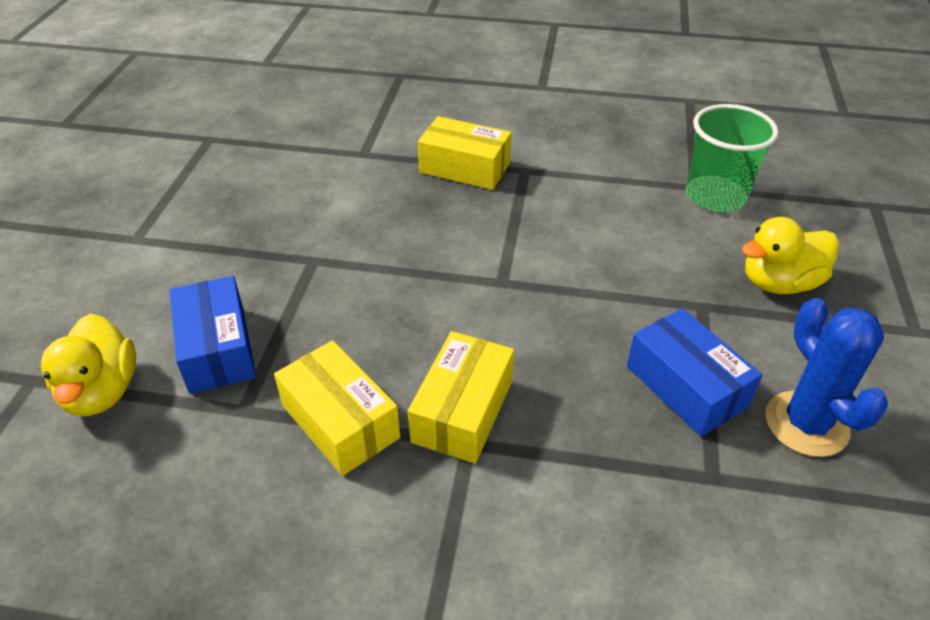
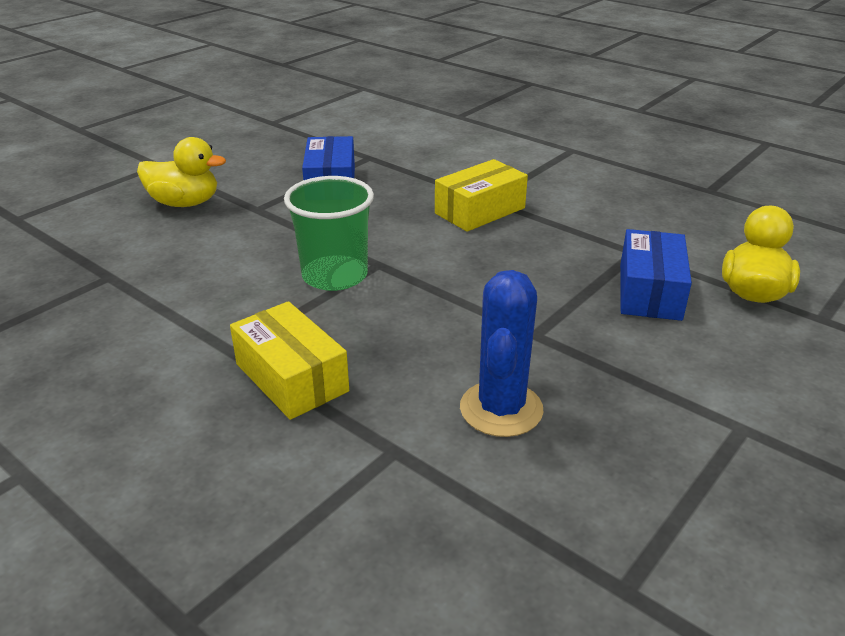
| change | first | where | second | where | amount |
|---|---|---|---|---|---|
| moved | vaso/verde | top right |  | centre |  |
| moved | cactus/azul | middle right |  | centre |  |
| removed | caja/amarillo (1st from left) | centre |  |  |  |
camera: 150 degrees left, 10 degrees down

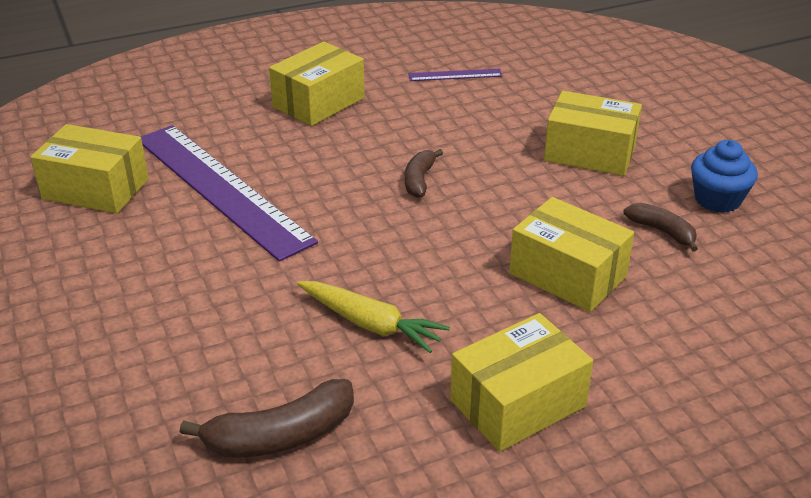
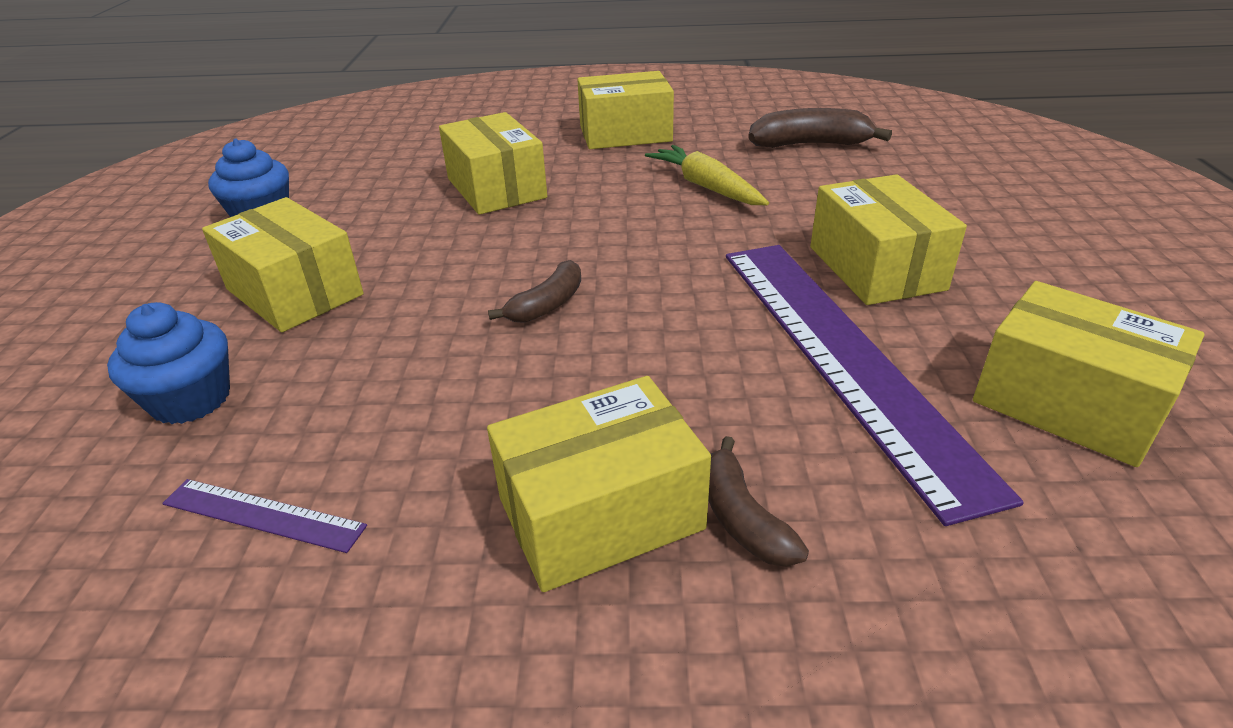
| change | first | where | second | where | amount |
|---|---|---|---|---|---|
| added |  |  | magdalena/azul (1st from left) | middle left |  |
| moved | plátano/marrón (3rd from left in the first image) | middle right | plátano/marrón (2nd from left) | bottom centre |  |
| added |  |  | caja/amarillo (5th from left) | top right |  |
camera: 155 degrees left, 0 degrees up

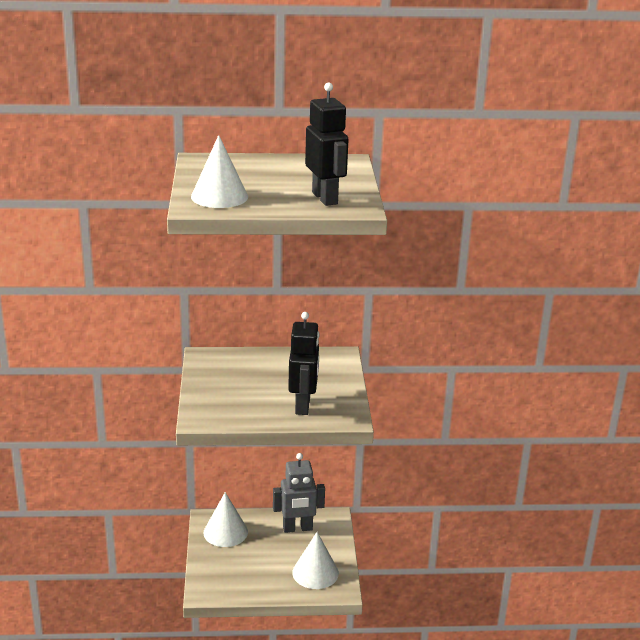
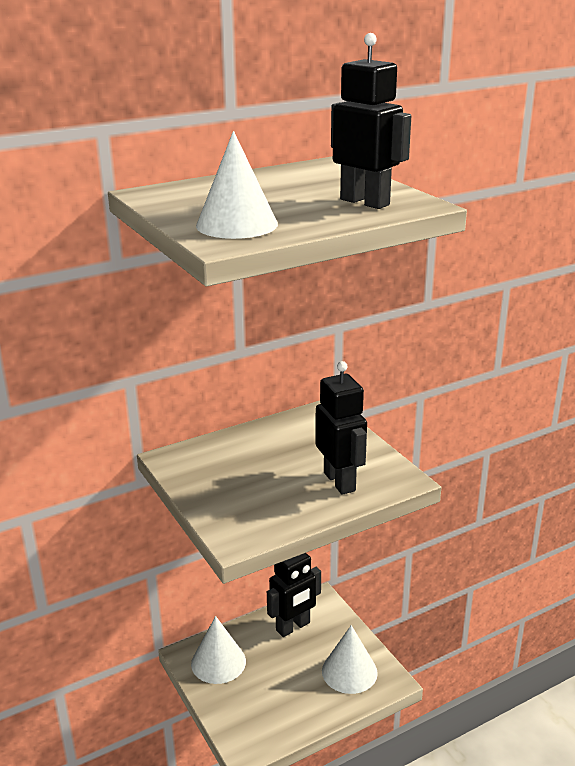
| change | first | where | second | where | amount |
|---|---|---|---|---|---|
| recoloured | robot/gris | bottom centre | robot/negro (1st from left) | bottom centre |  |
camera: 25 degrees left, 0 degrees up

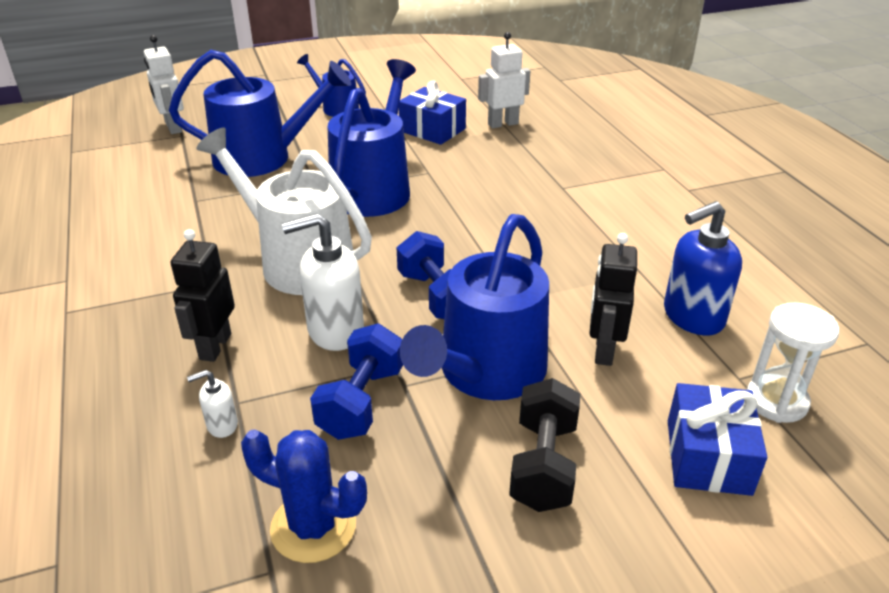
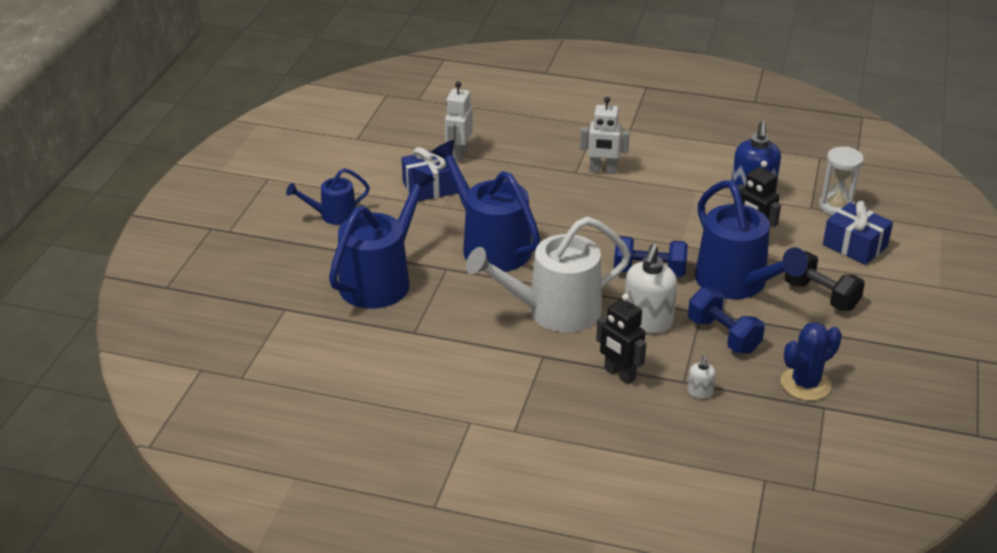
| change | first | where | second | where | amount |
|---|---|---|---|---|---|
| moved | robot/blanco (1st from left in the first image) | top left | robot/blanco (2nd from left) | top centre |  |
camera: 55 degrees left, 0 degrees up

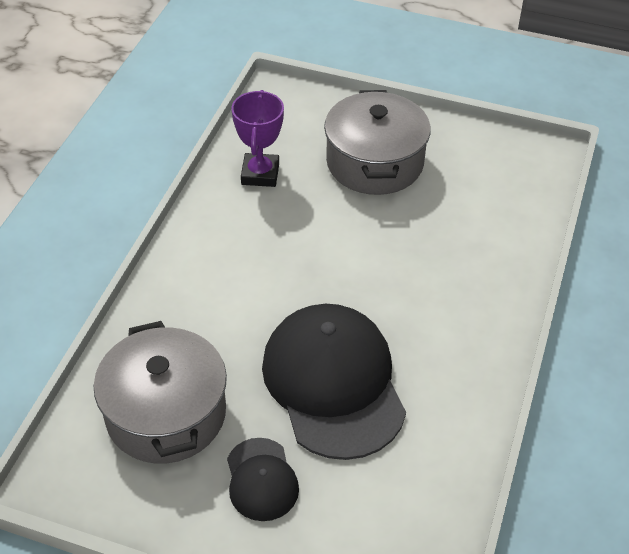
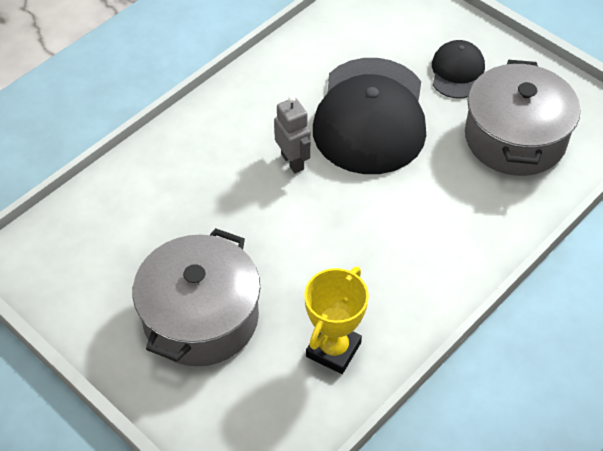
| change | first | where | second | where | amount |
|---|---|---|---|---|---|
| added |  |  | robot/gris | top centre |  |
| recoloured | trofeo/morado | top centre | trofeo/amarillo | bottom centre |  |
camera: 155 degrees left, 5 degrees up

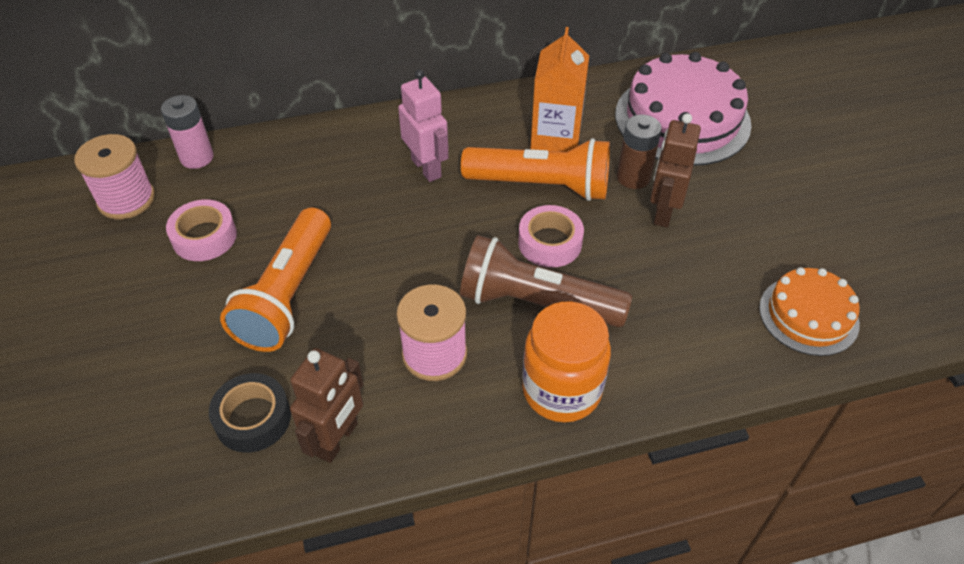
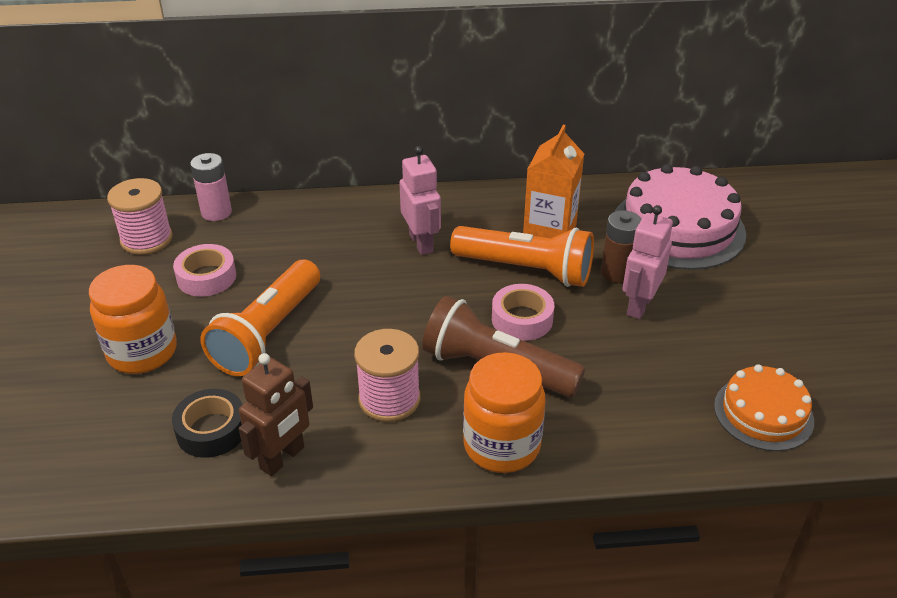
| change | first | where | second | where | amount |
|---|---|---|---|---|---|
| added |  |  | tarro/naranja (1st from left) | middle left |  |
| recoloured | robot/marrón (2nd from left) | top right | robot/rosa (2nd from left) | middle right |  |
camera: 10 degrees right, 10 degrees down

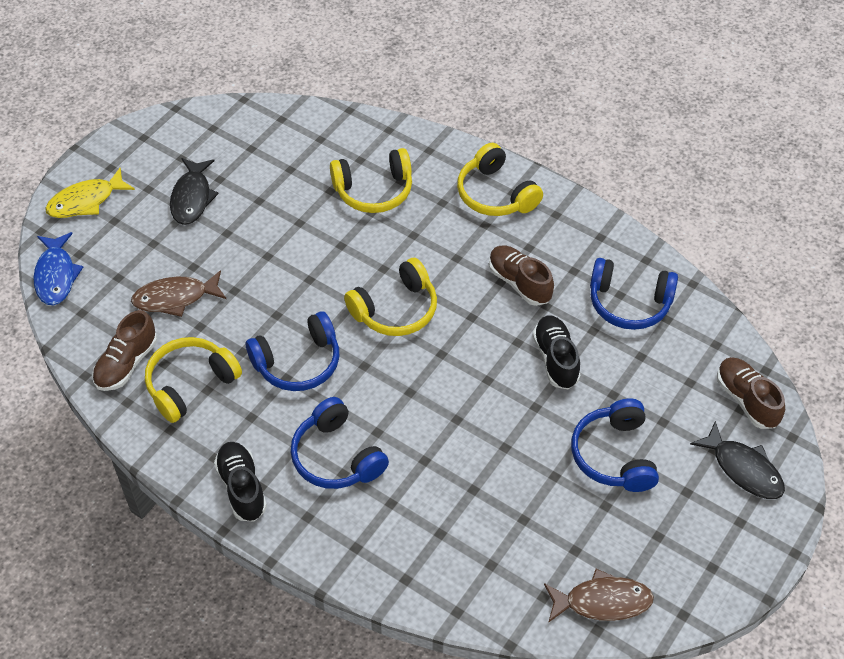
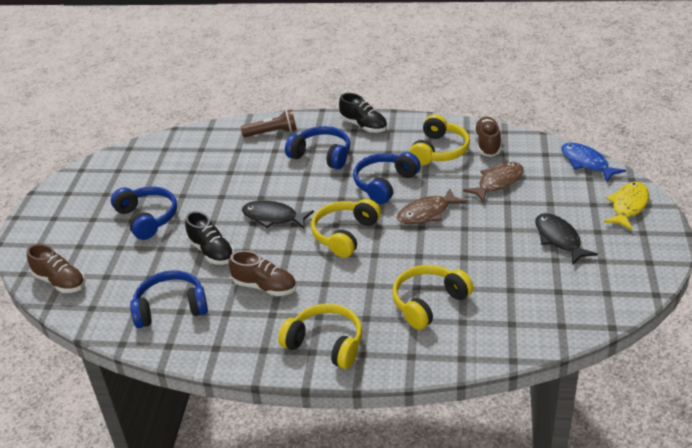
| change | first | where | second | where | amount |
|---|---|---|---|---|---|
| added |  |  | lámpara de mano/marrón | top centre |  |
| moved | pez/negro (2nd from left in the first image) | bottom right | pez/negro (1st from left) | centre |  |
| moved | pez/marrón (2nd from left in the first image) | bottom right | pez/marrón (1st from left) | centre |  |
camera: 155 degrees right, 15 degrees down

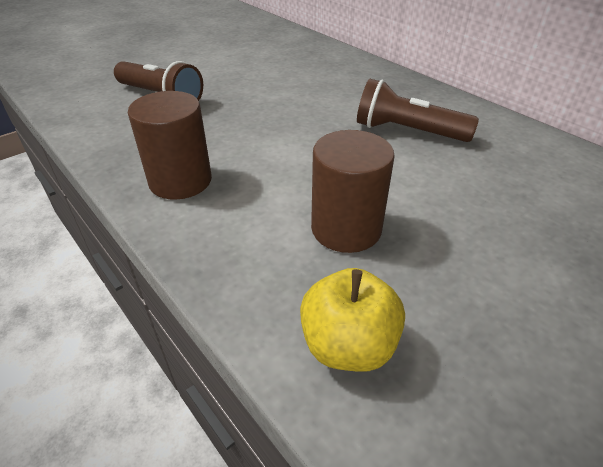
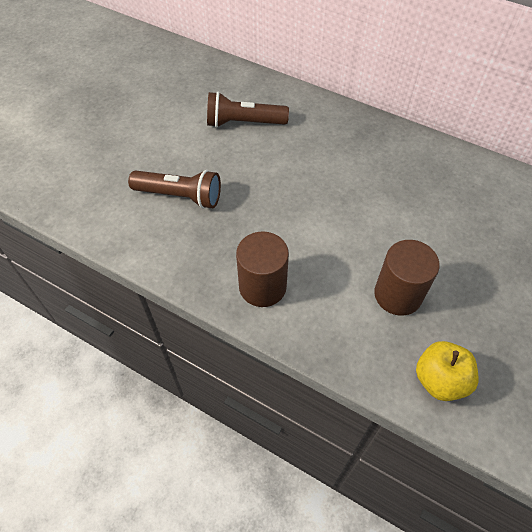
| change | first | where | second | where | amount |
|---|---|---|---|---|---|
| moved | lámpara de mano/marrón (2nd from left) | top right |  | top centre |  |
camera: 20 degrees left, 15 degrees up

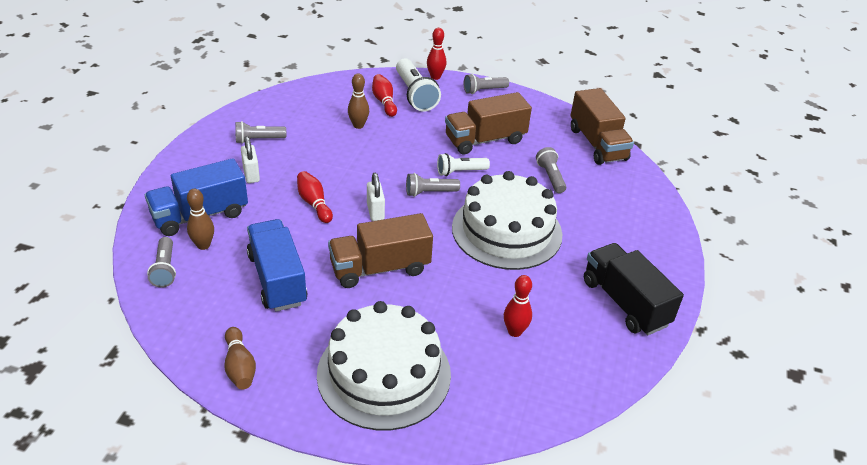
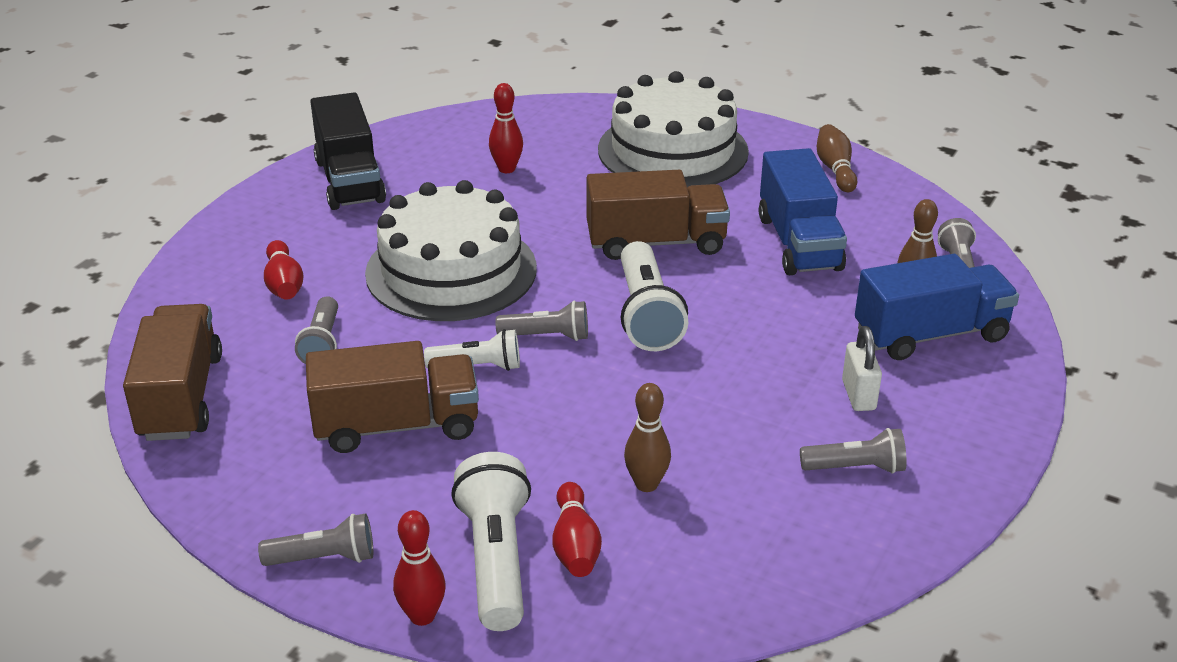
| change | first | where | second | where | amount |
|---|---|---|---|---|---|
| moved | bolo/rojo (1st from left) | centre |  | middle left |  |
| replaced | candado/blanco (2nd from left) | centre | lámpara de mano/blanco (3rd from left) | centre |  |
camera: 165 degrees left, 5 degrees down

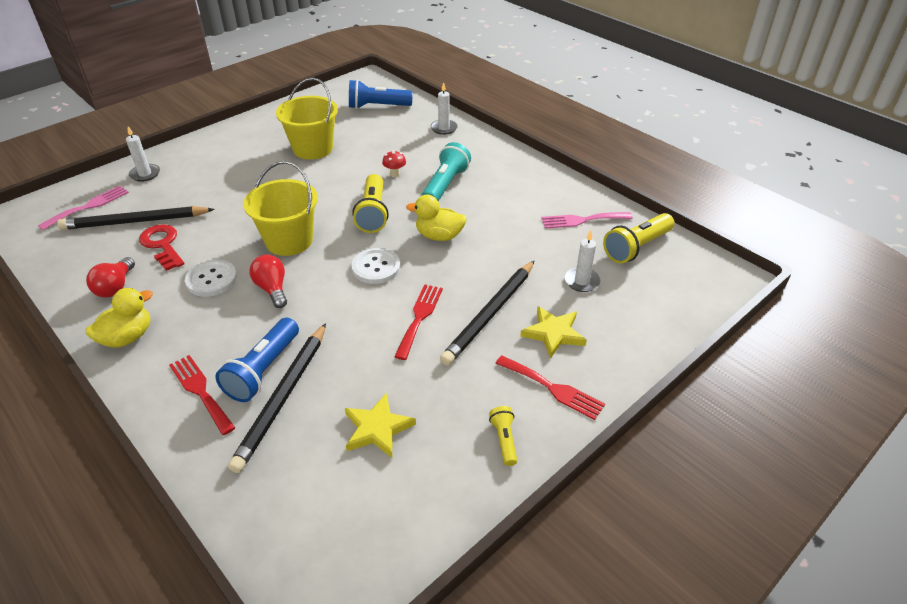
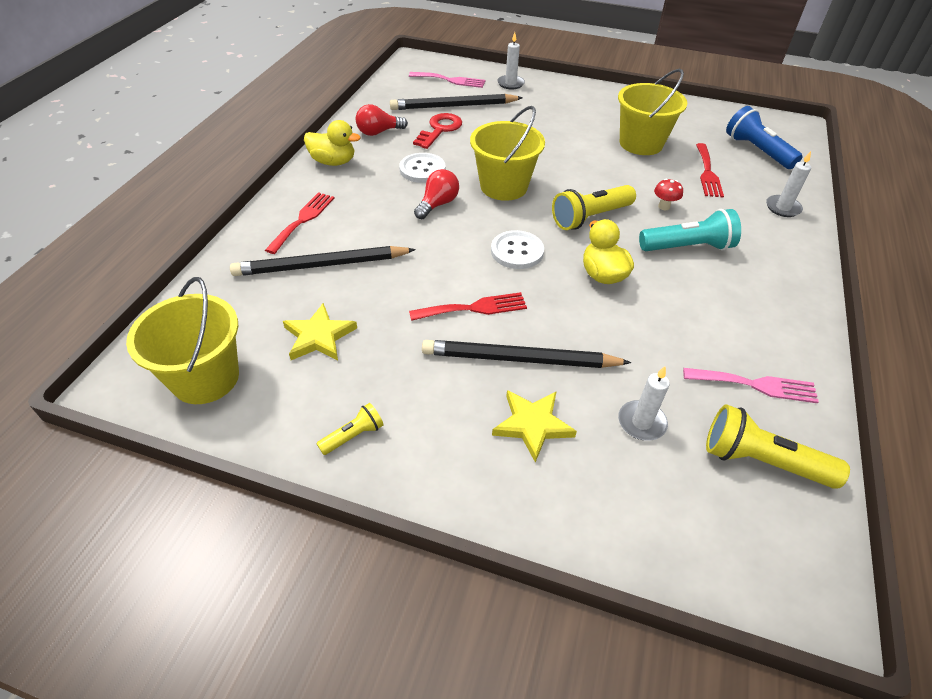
| change | first | where | second | where | amount |
|---|---|---|---|---|---|
| added |  |  | balde/amarillo (1st from left) | middle left |  |
| turned | lápiz/negro (1st from left in the first image) | middle left | lápiz/negro (2nd from left) | top centre | 60 degrees counterclockwise |
| turned | tenedor/rosa (2nd from left) | centre |  | middle right | 135 degrees clockwise |
| moved | tenedor/rojo (3rd from left) | centre |  | top right |  |
| removed | lámpara de mano/azul (1st from left) | middle left |  |  |  |
camera: 60 degrees right, 5 degrees up

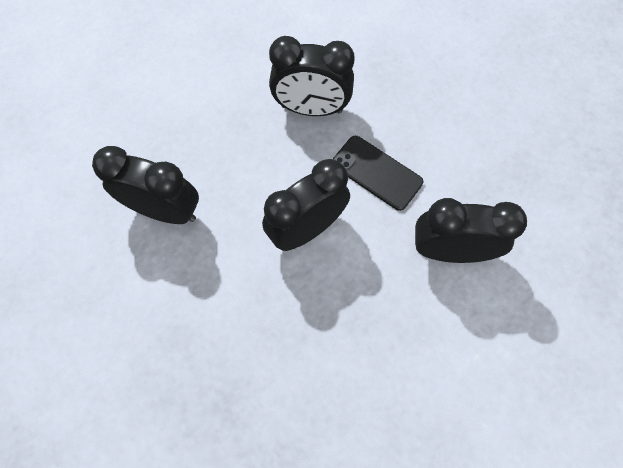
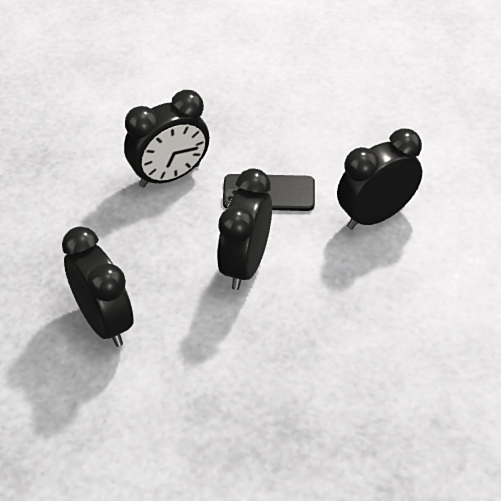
| change | first | where | second | where | amount |
|---|---|---|---|---|---|
| turned | despertador/negro (1st from left) | middle left |  | middle left | 75 degrees clockwise |
camera: 35 degrees left, 20 degrees down

